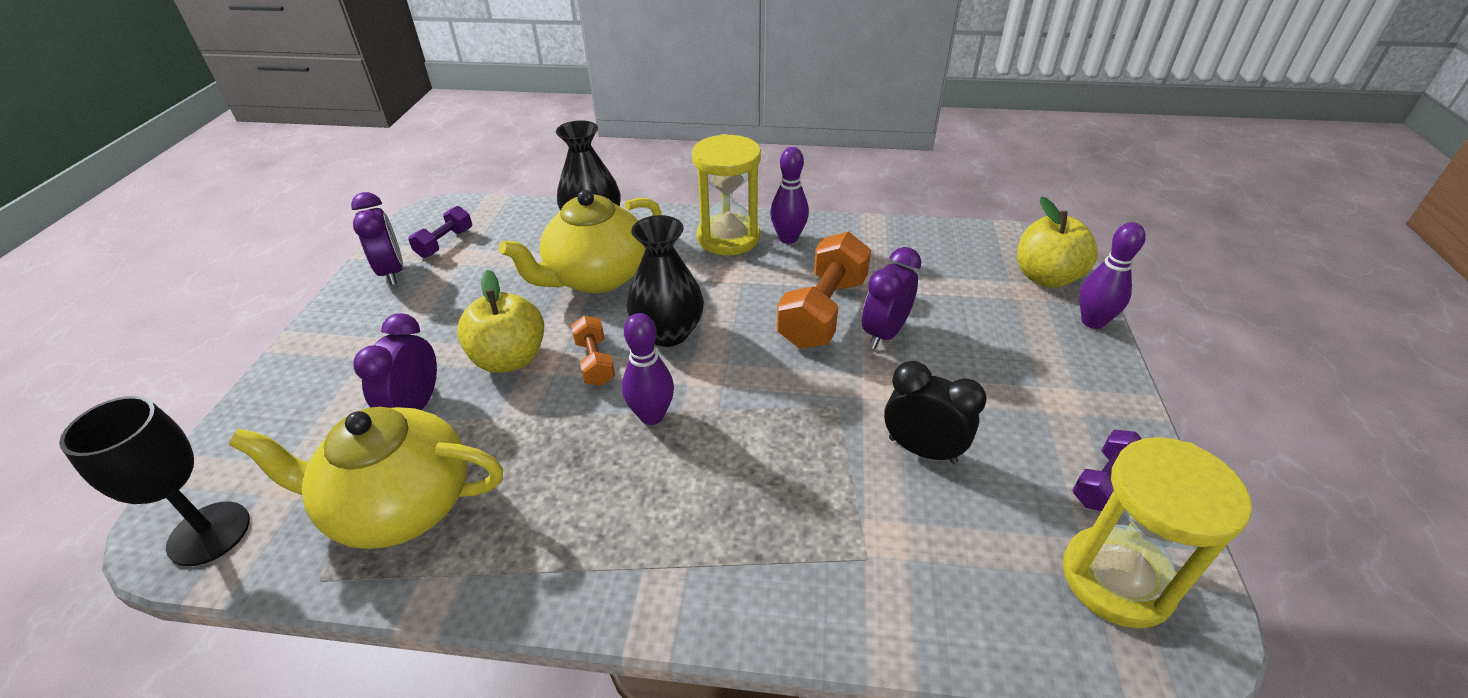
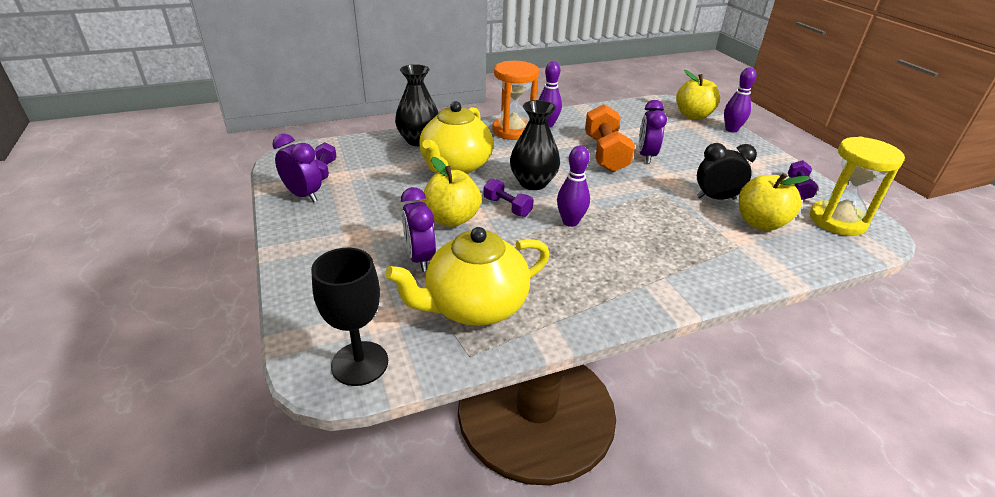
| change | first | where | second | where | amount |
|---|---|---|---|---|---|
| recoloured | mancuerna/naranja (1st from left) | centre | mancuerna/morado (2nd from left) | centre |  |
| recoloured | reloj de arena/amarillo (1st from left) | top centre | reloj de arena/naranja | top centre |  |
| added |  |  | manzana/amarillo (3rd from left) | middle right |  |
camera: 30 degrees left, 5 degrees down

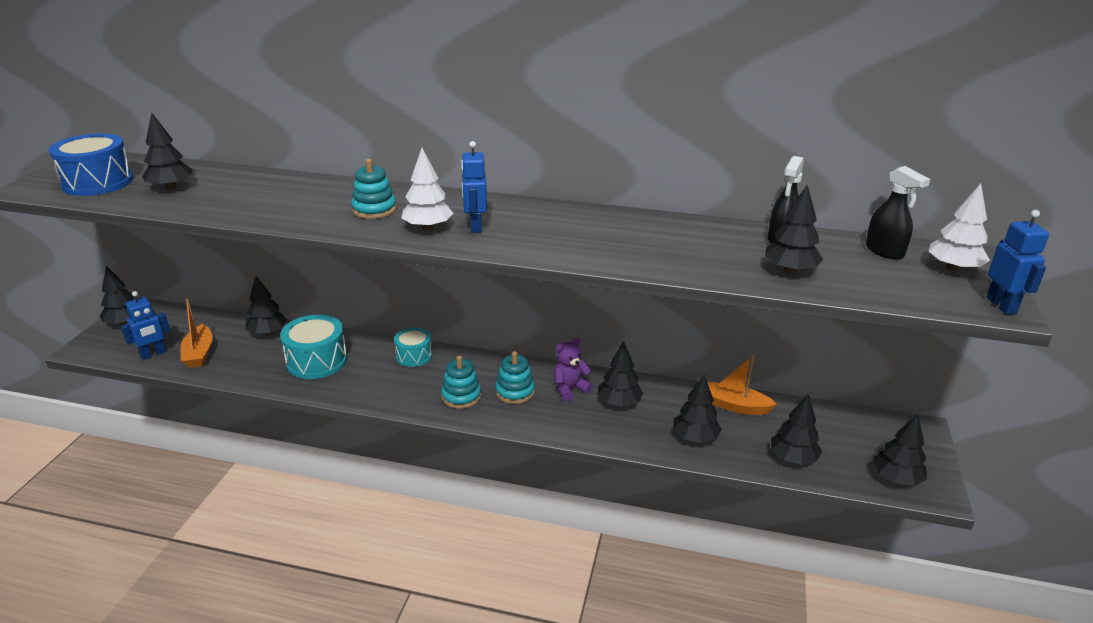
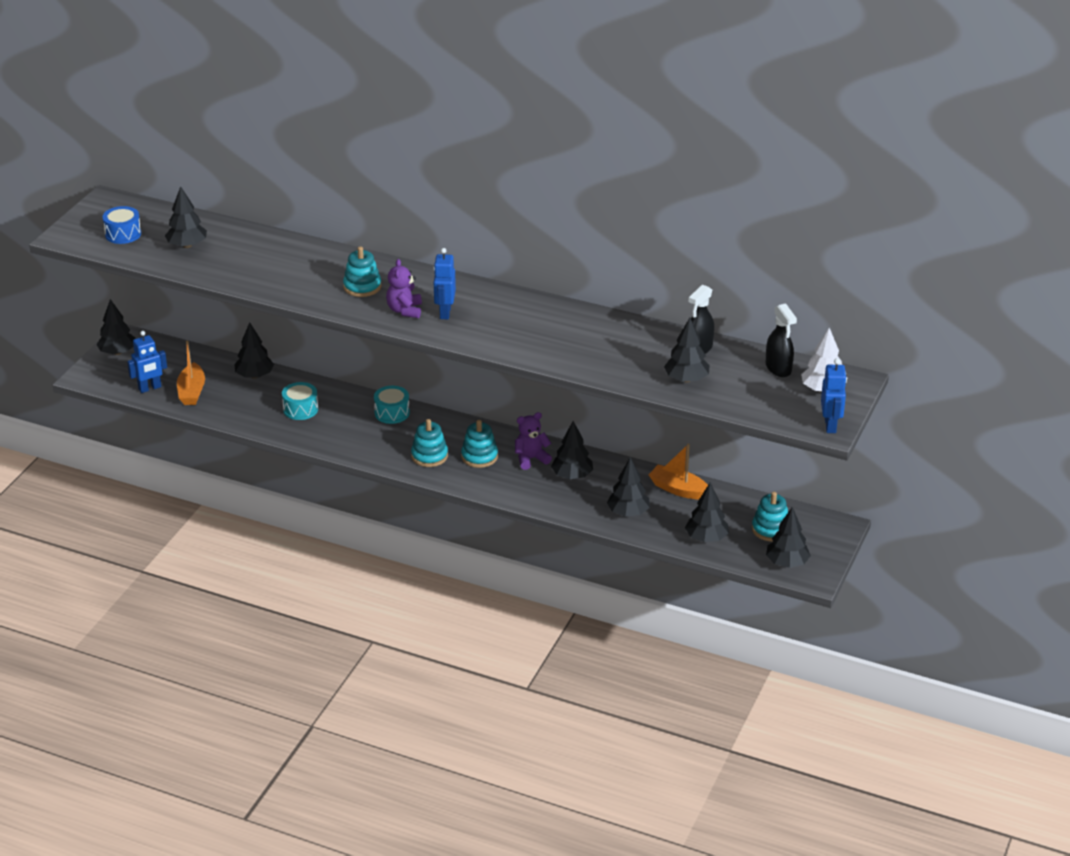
| change | first | where | second | where | amount |
|---|---|---|---|---|---|
| resized | tambor/azul | top left |  | top left | x0.62 |
| resized | tambor/turquesa (1st from left) | middle left |  | middle left | x0.62 |
| replaced | árbol/blanco (1st from left) | top centre | osito/morado (1st from left) | centre |  |
| added |  |  | juguete apilable/turquesa (4th from left) | middle right |  |
camera: 10 degrees right, 5 degrees up

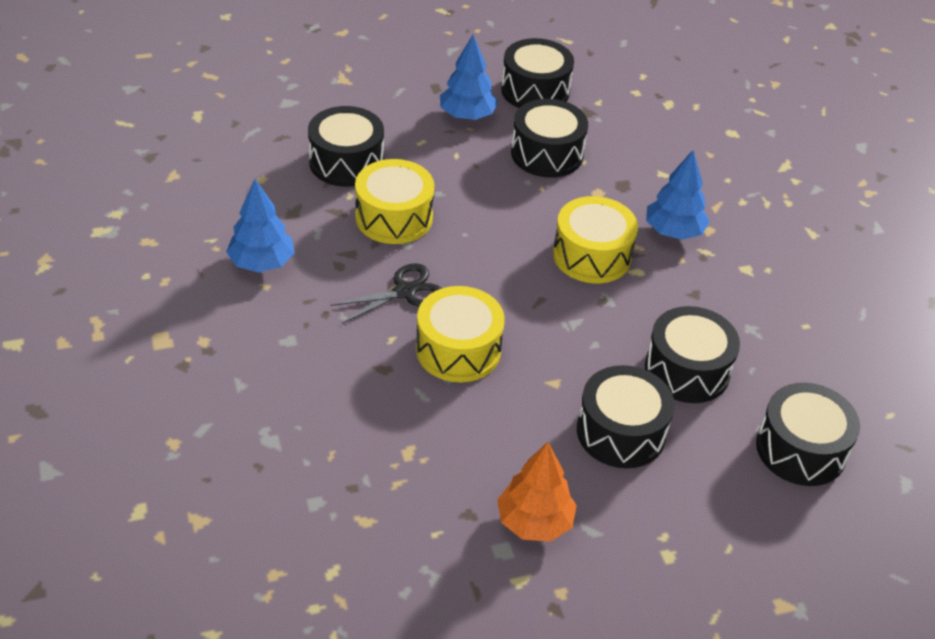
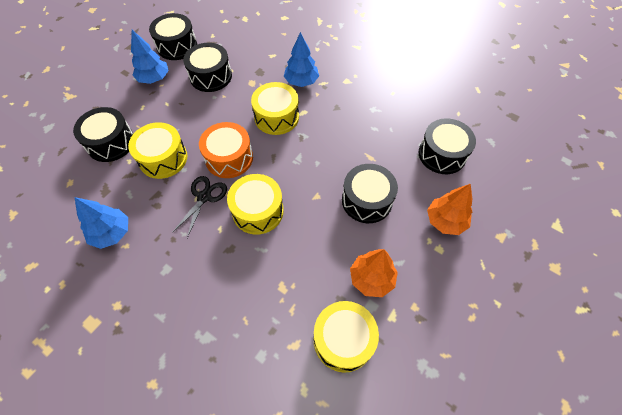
| change | first | where | second | where | amount |
|---|---|---|---|---|---|
| added |  |  | tambor/naranja | centre |  |
| added |  |  | tambor/amarillo (4th from left) | bottom centre |  |
| added |  |  | árbol/naranja (2nd from left) | middle right |  |
| removed | tambor/negro (5th from left) | middle right |  |  |  |
camera: 35 degrees left, 15 degrees up

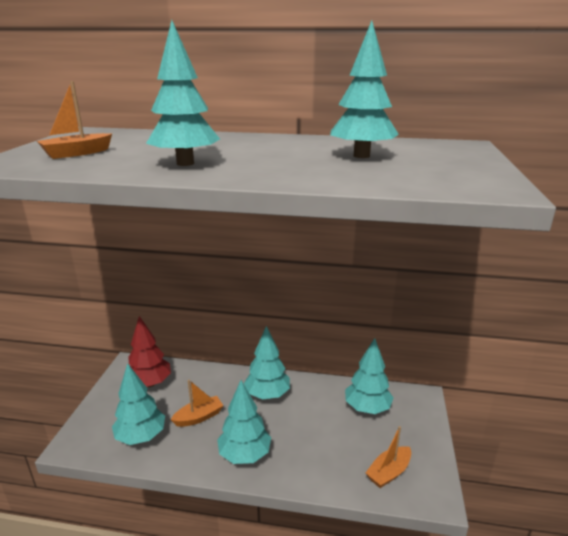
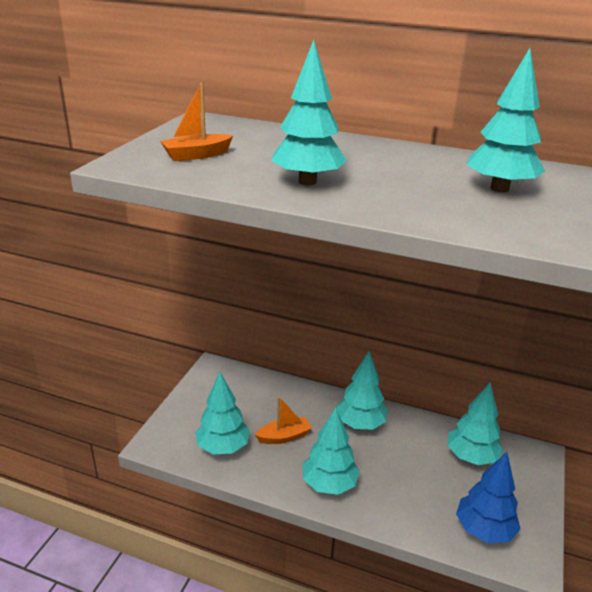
| change | first | where | second | where | amount |
|---|---|---|---|---|---|
| replaced | barco/naranja (3rd from left) | bottom right | árbol/azul | bottom right |  |
| removed | árbol/rojo | middle left |  |  |  |
camera: 10 degrees right, 5 degrees up

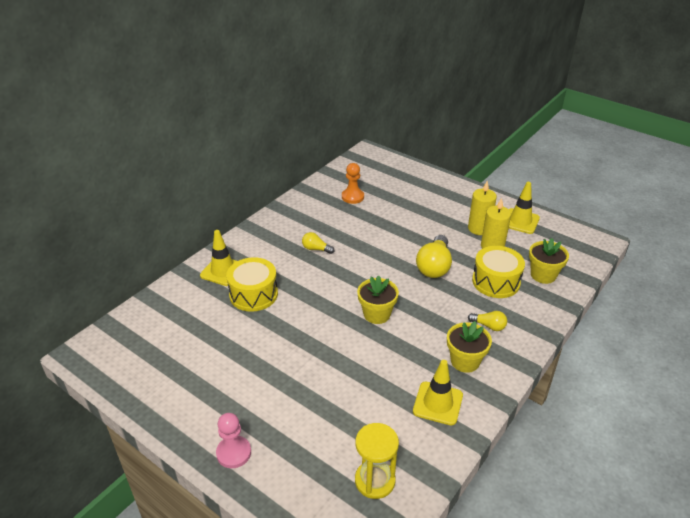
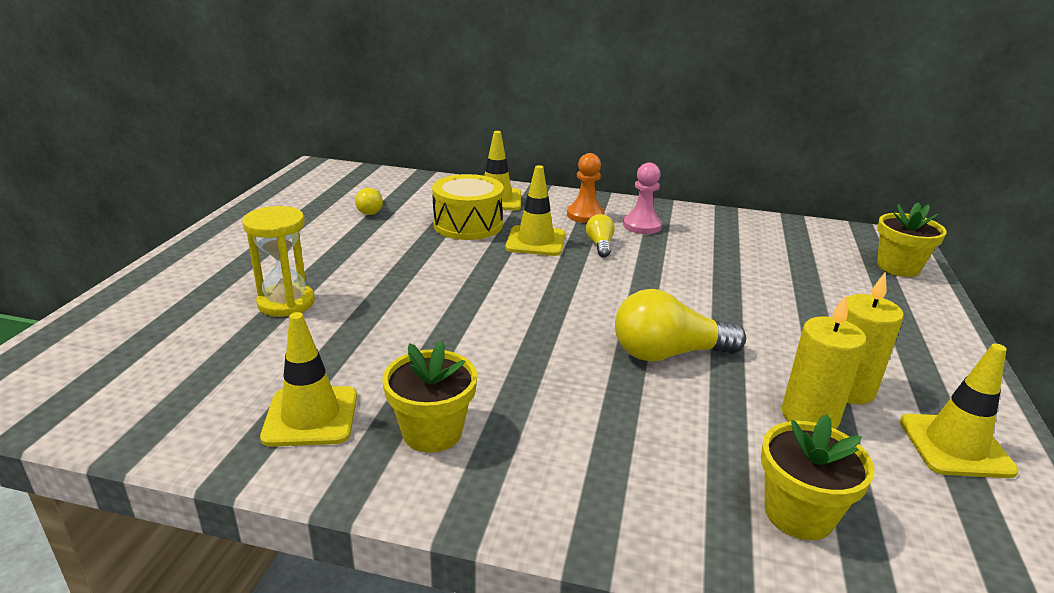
| change | first | where | second | where | amount |
|---|---|---|---|---|---|
| moved | reloj de arena/amarillo | bottom centre |  | middle left |  |
| moved | bombilla/amarillo (3rd from left in the first image) | middle right | bombilla/amarillo (1st from left) | centre |  |
| added |  |  | cono de tráfico/amarillo (3rd from left) | centre |  |
| moved | peón/naranja | centre |  | top centre |  |
| moved | peón/rosa | bottom centre |  | centre |  |
| moved | maceta/amarillo (1st from left in the first image) | centre | maceta/amarillo (3rd from left) | middle right |  |
| removed | tambor/amarillo (2nd from left) | middle right |  |  |  |
camera: 65 degrees right, 10 degrees down

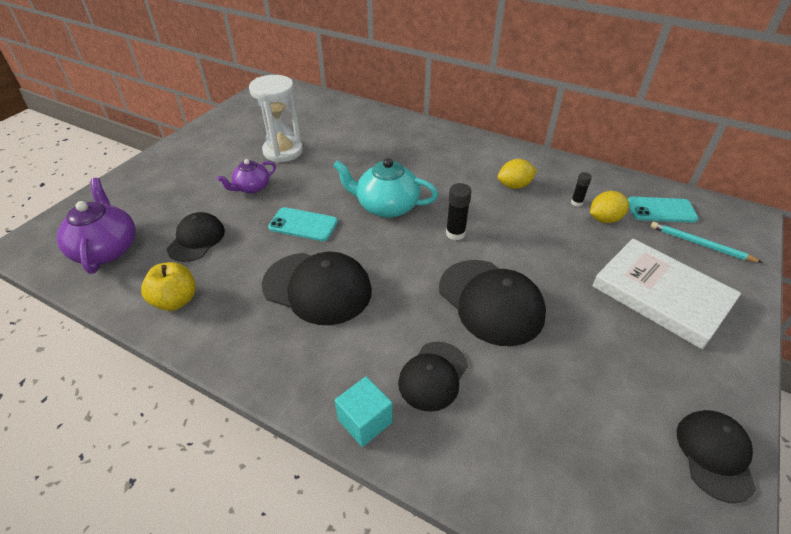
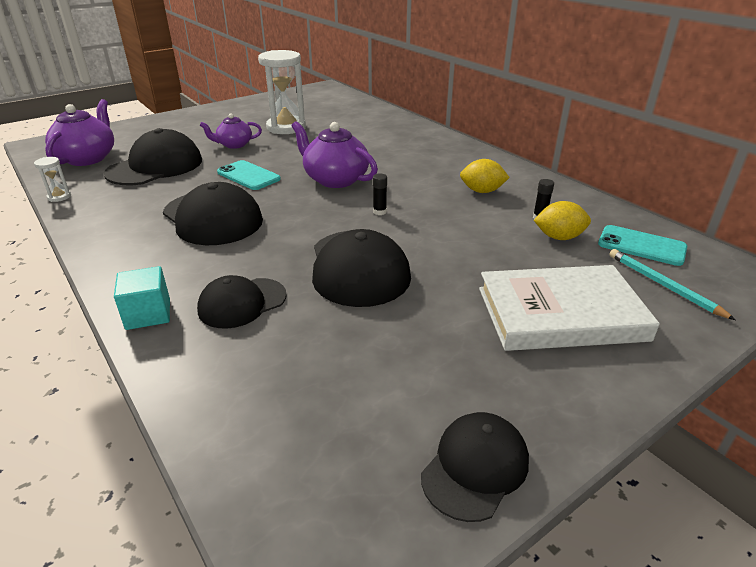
| change | first | where | second | where | amount |
|---|---|---|---|---|---|
| added |  |  | reloj de arena/blanco (1st from left) | top left |  |
| resized | gorra/negro (1st from left) | middle left |  | top left | x1.61 |
| recoloured | tetera/turquesa | centre | tetera/morado (3rd from left) | top centre |  |
| resized | barra de pegamento/negro (1st from left) | centre |  | centre | x0.63 |
| turned | libro/blanco | middle right |  | middle right | 75 degrees counterclockwise |
| removed | manzana/amarillo | middle left |  |  |  |
camera: 25 degrees right, 10 degrees down

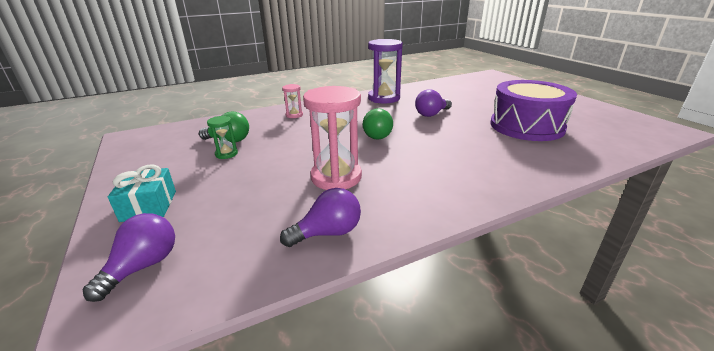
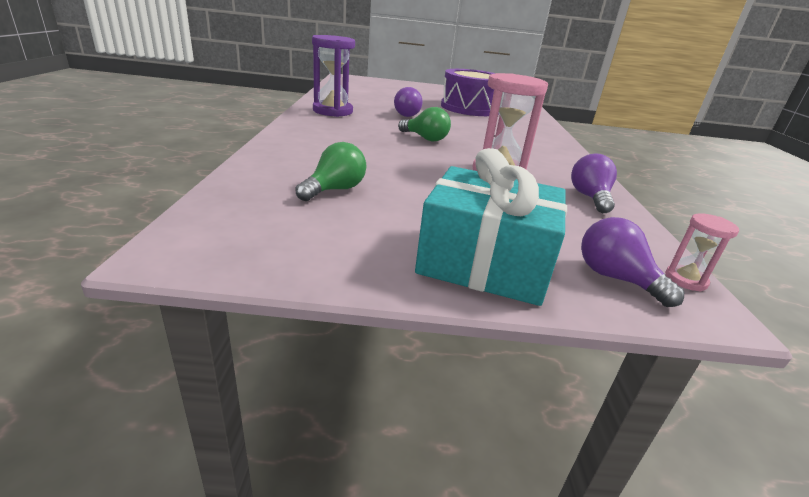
| change | first | where | second | where | amount |
|---|---|---|---|---|---|
| resized | regalo/turquesa | middle left |  | centre | x1.78 |
| moved | reloj de arena/rosa (1st from left in the first image) | top centre | reloj de arena/rosa (2nd from left) | middle right |  |
| removed | reloj de arena/verde | middle left |  |  |  |
camera: 65 degrees left, 0 degrees up

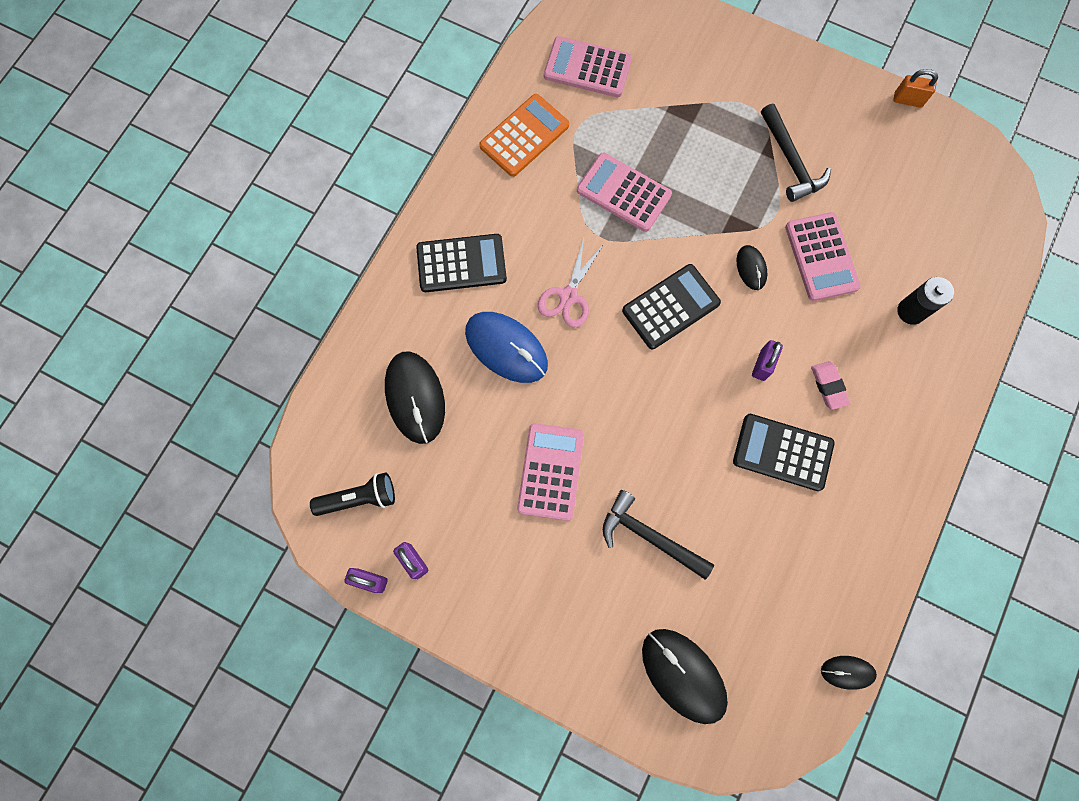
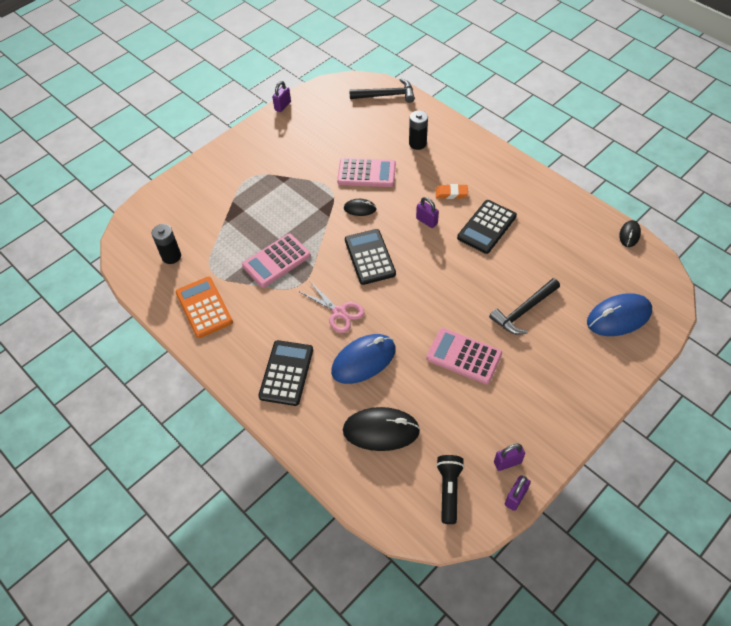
| change | first | where | second | where | amount |
|---|---|---|---|---|---|
| replaced | calculadora/rosa (2nd from left) | top centre | pila/negro (1st from left) | middle left |  |
| recoloured | candado/naranja | top right | candado/morado (1st from left) | top centre |  |
| moved | martillo/negro (2nd from left in the first image) | top right | martillo/negro (1st from left) | top centre |  |
| recoloured | goma de borrar/rosa | middle right | goma de borrar/naranja | top centre |  |
| recoloured | ratón/negro (2nd from left) | bottom centre | ratón/azul (2nd from left) | middle right |  |
camera: 70 degrees left, 20 degrees down

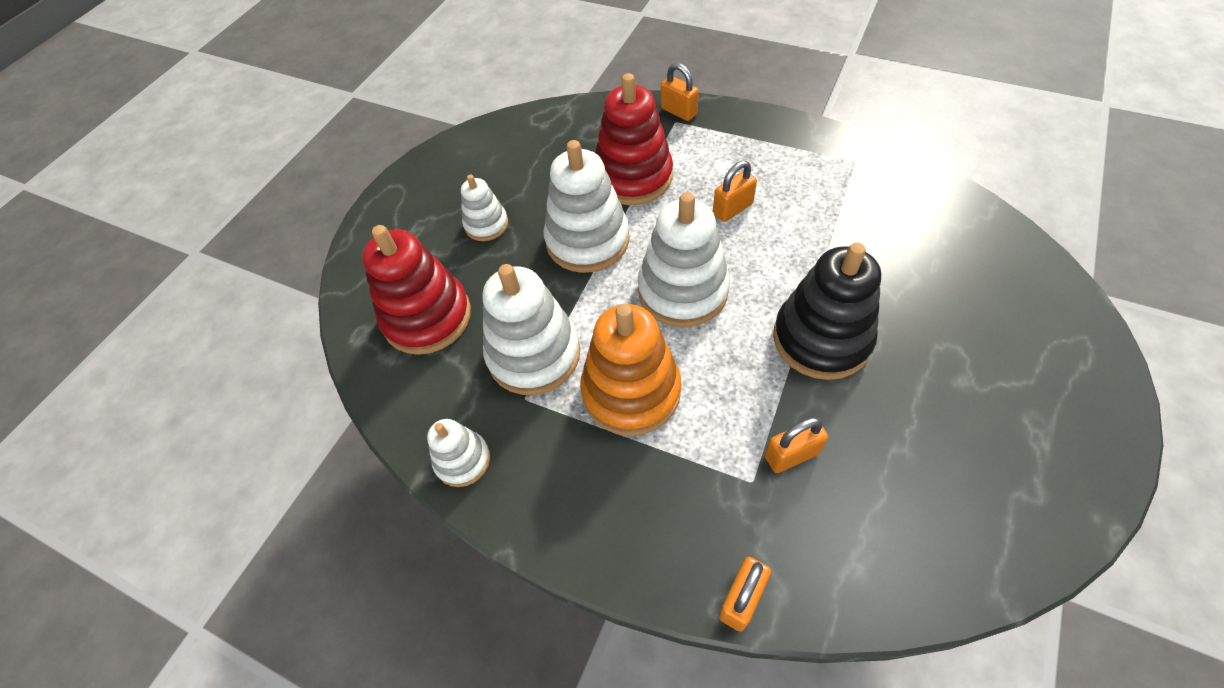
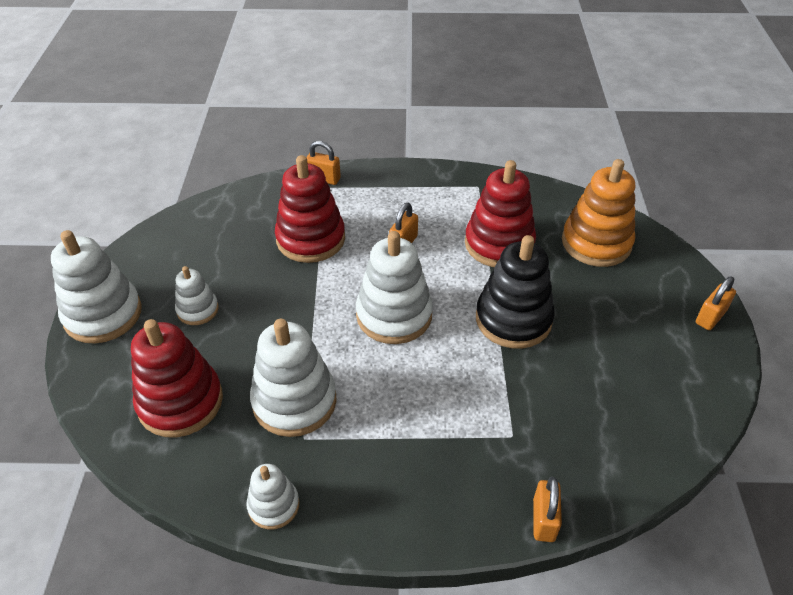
| change | first | where | second | where | amount |
|---|---|---|---|---|---|
| moved | juguete apilable/blanco (4th from left in the first image) | top centre | juguete apilable/blanco (1st from left) | middle left |  |
| added |  |  | juguete apilable/rojo (3rd from left) | centre |  |
| moved | juguete apilable/naranja | centre |  | middle right |  |
| moved | candado/naranja (4th from left) | centre |  | middle right |  |
camera: 30 degrees left, 10 degrees down

